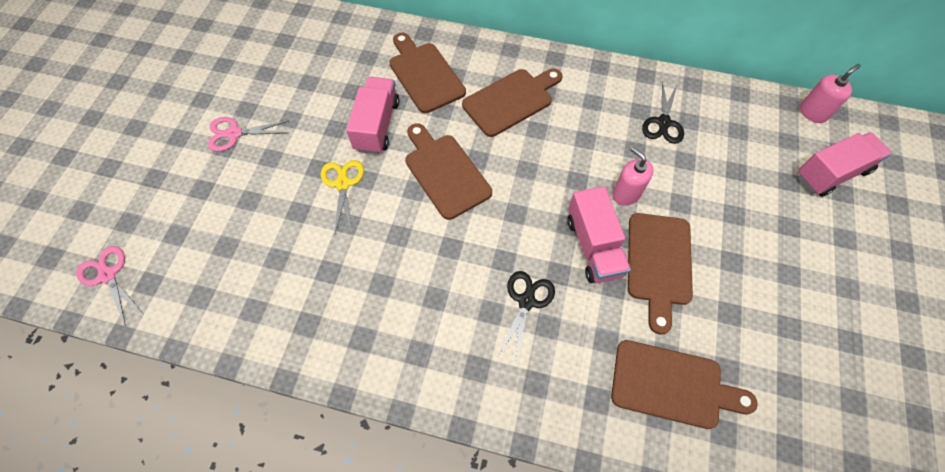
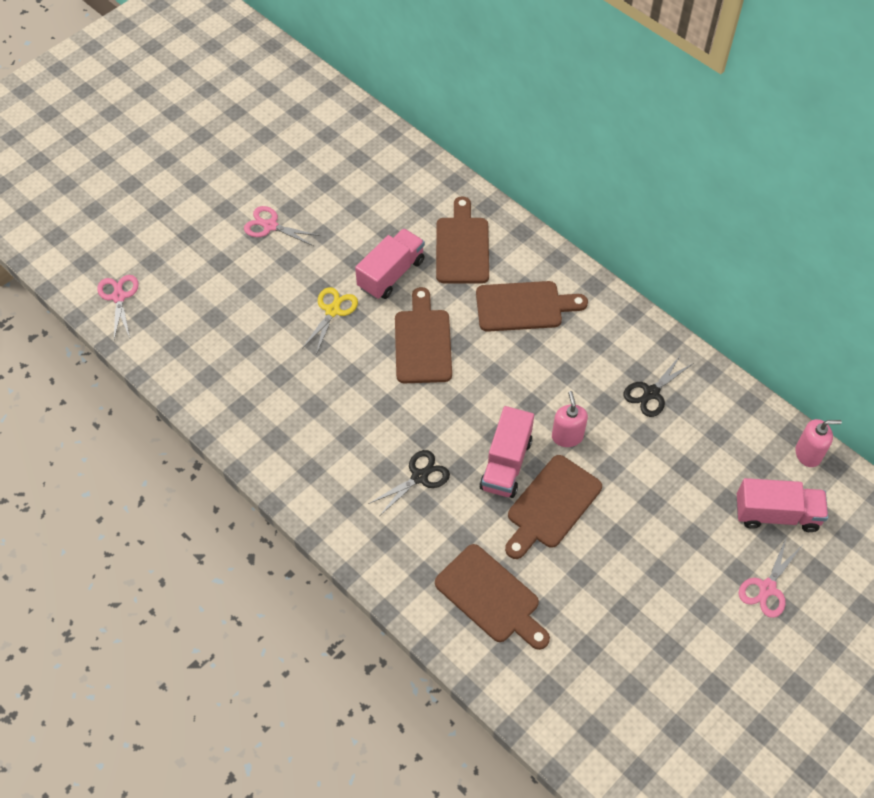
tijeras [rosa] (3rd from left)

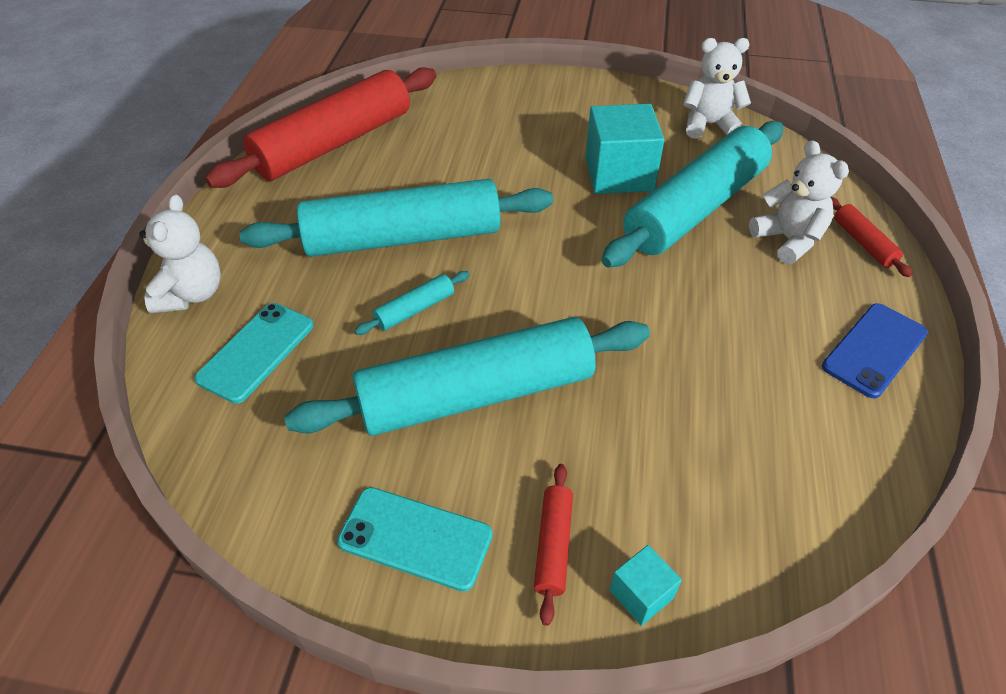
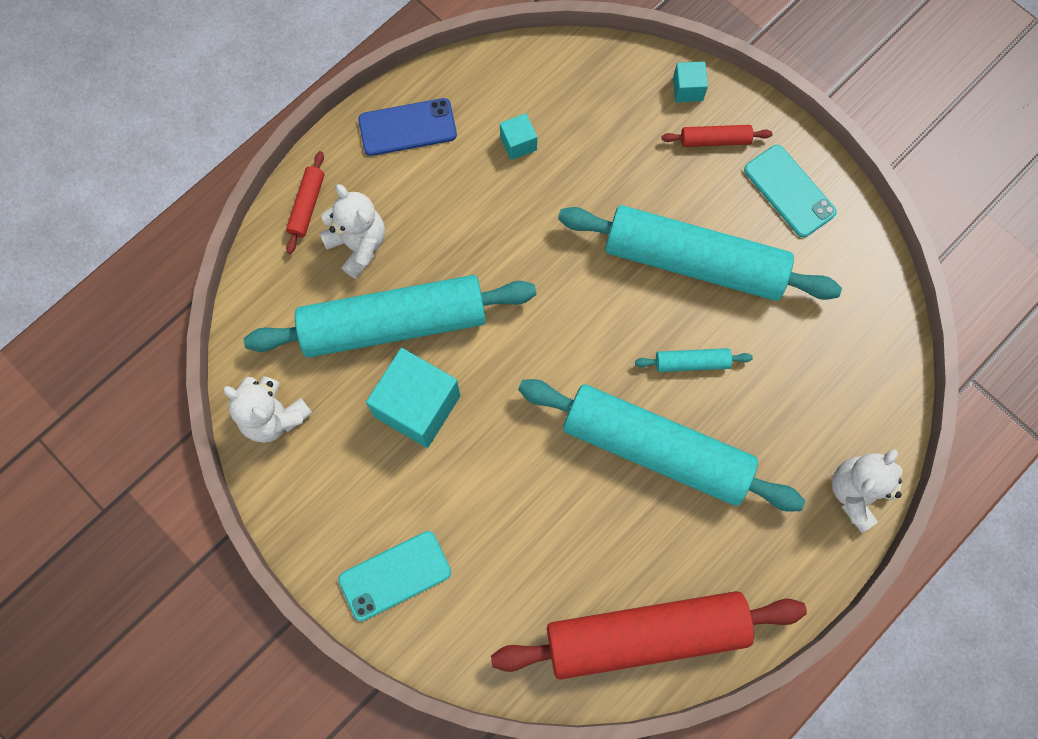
osito [blanco] (2nd from left); móvil [turquesa] (1st from left); cubo [turquesa] (2nd from left); rodillo [rojo] (3rd from left)

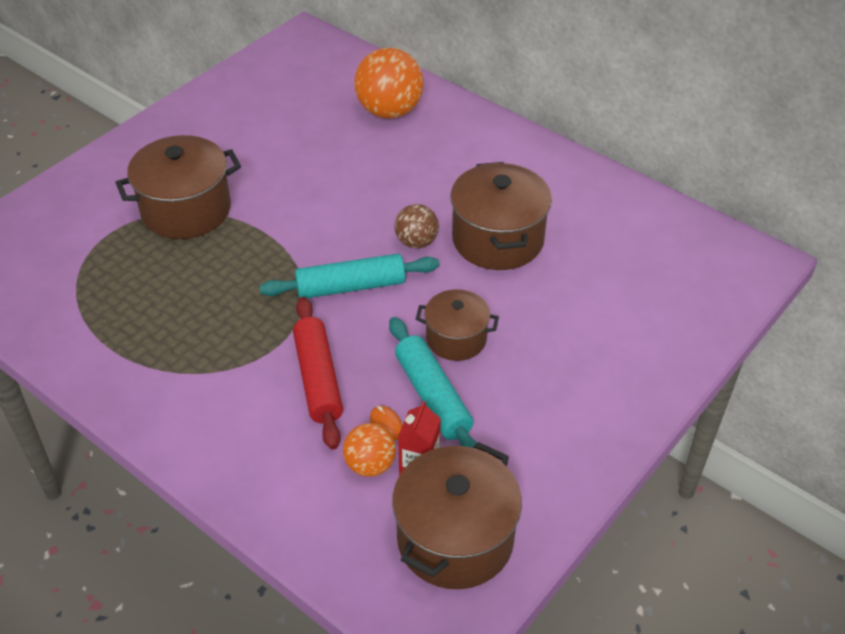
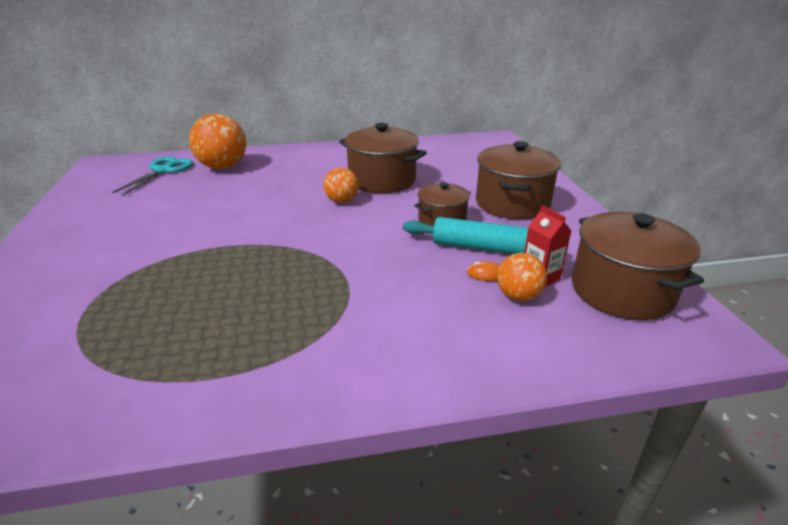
tijeras [turquesa]; pelota [naranja] (2nd from left); olla [marrón] (3rd from left); rodillo [turquesa] (1st from left in the first image); rodillo [rojo]

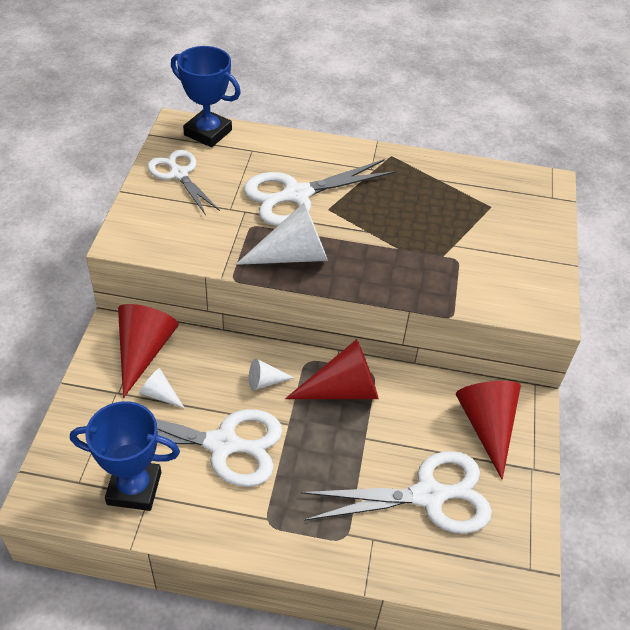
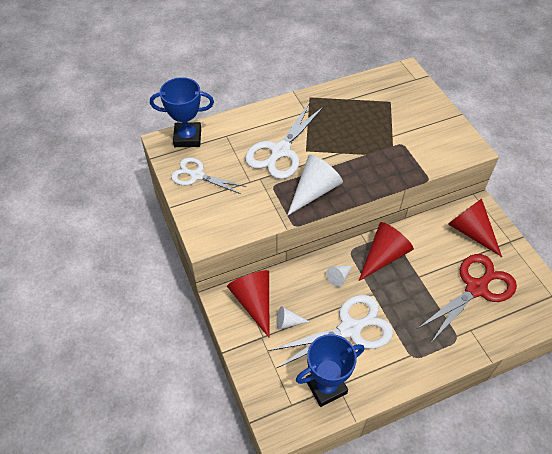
tijeras [rojo]

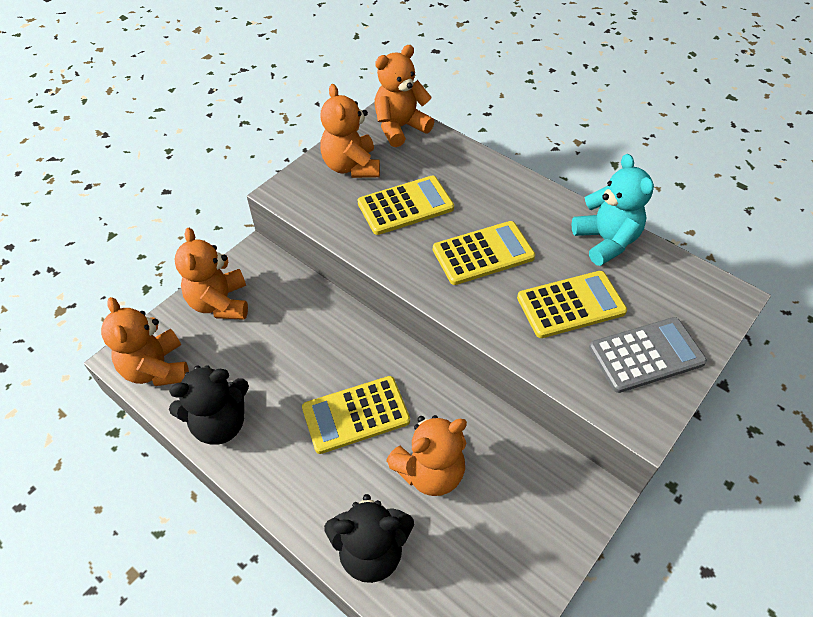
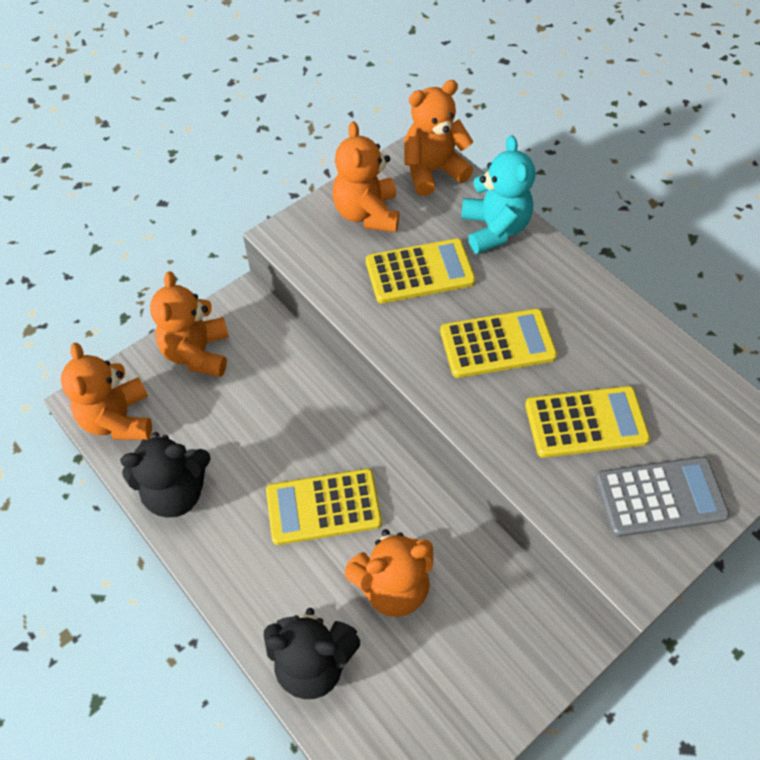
osito [turquesa]

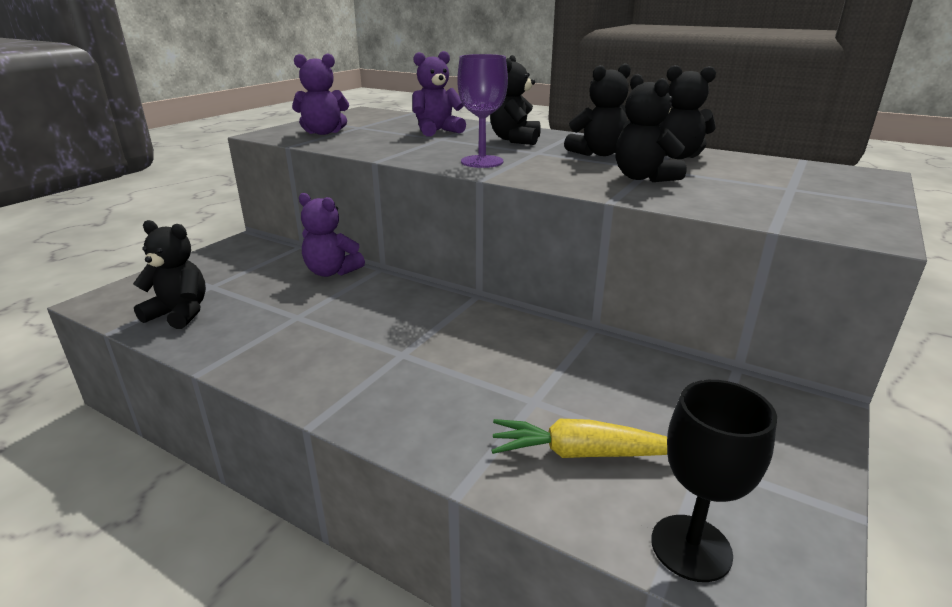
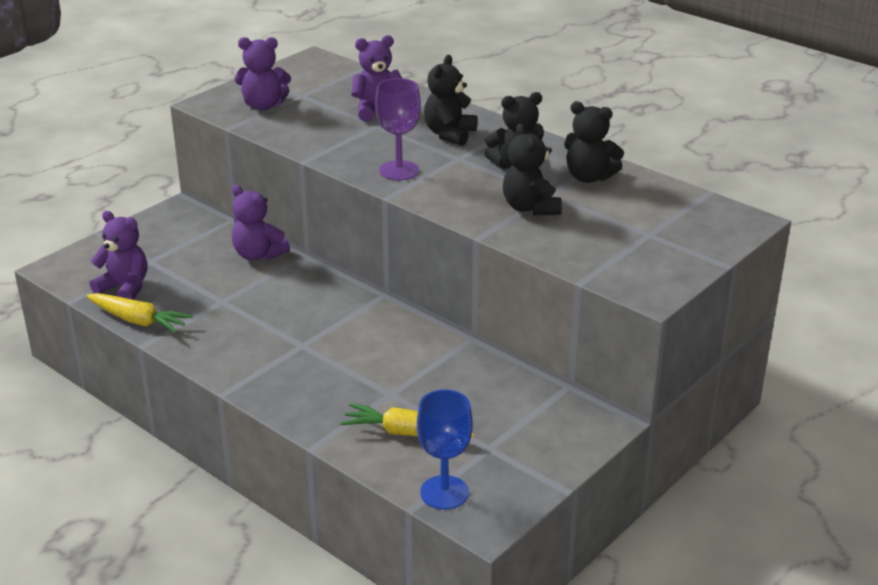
zanahoria [amarillo] (1st from left); osito [morado] (1st from left); copa [azul]

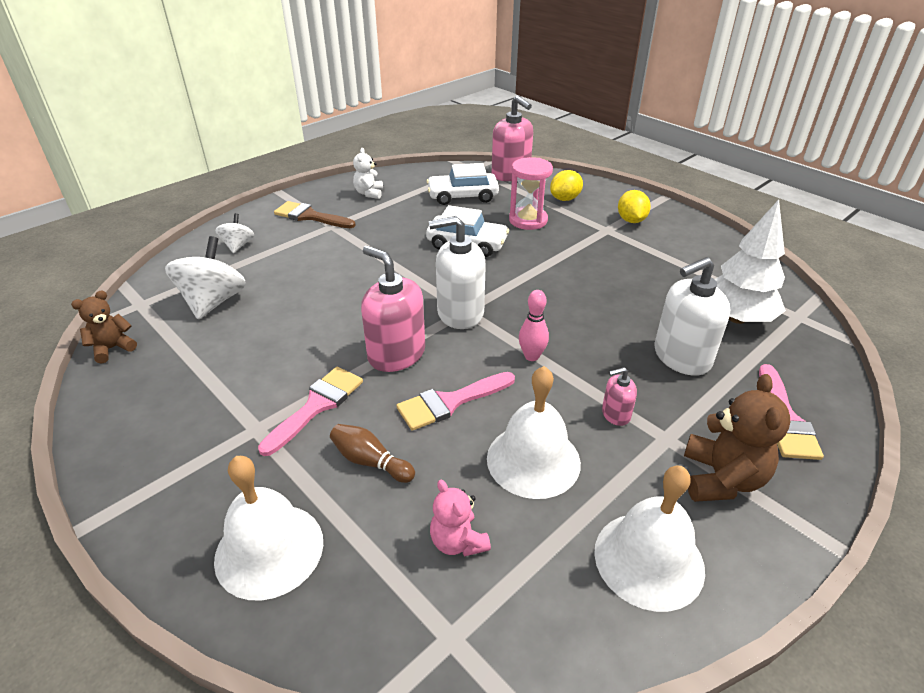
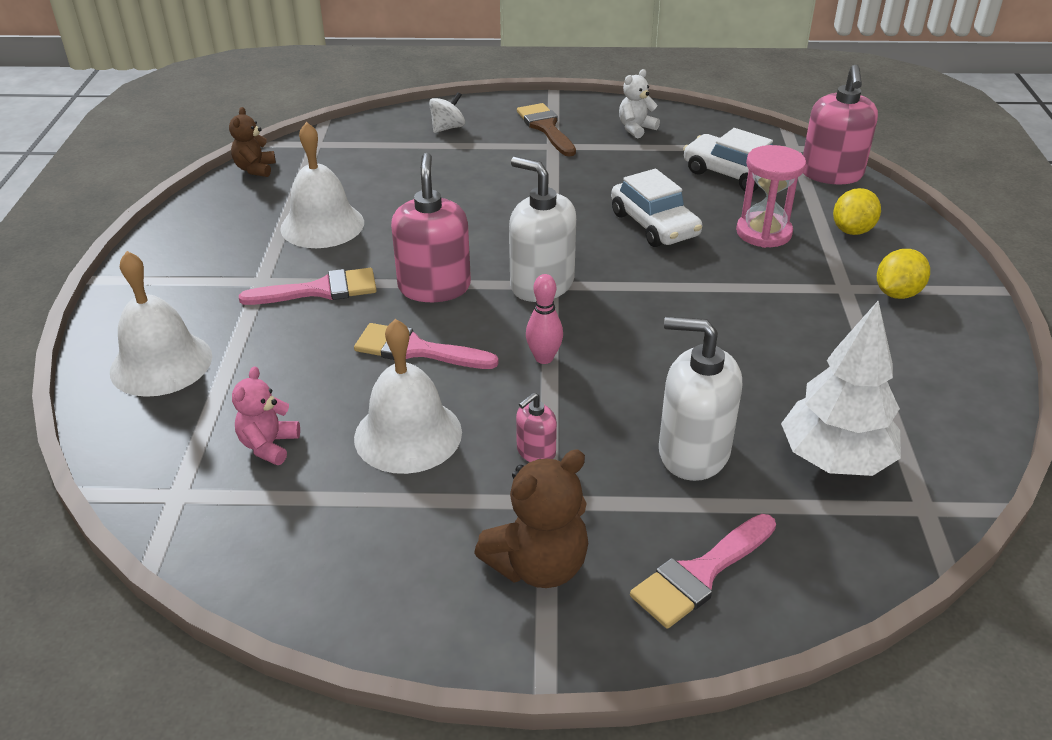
osito [marrón] (1st from left); campana [blanco] (2nd from left); dispensador de jabón [rosa] (2nd from left); limón [amarillo] (1st from left); peonza [blanco] (1st from left in the first image); bolo [marrón]

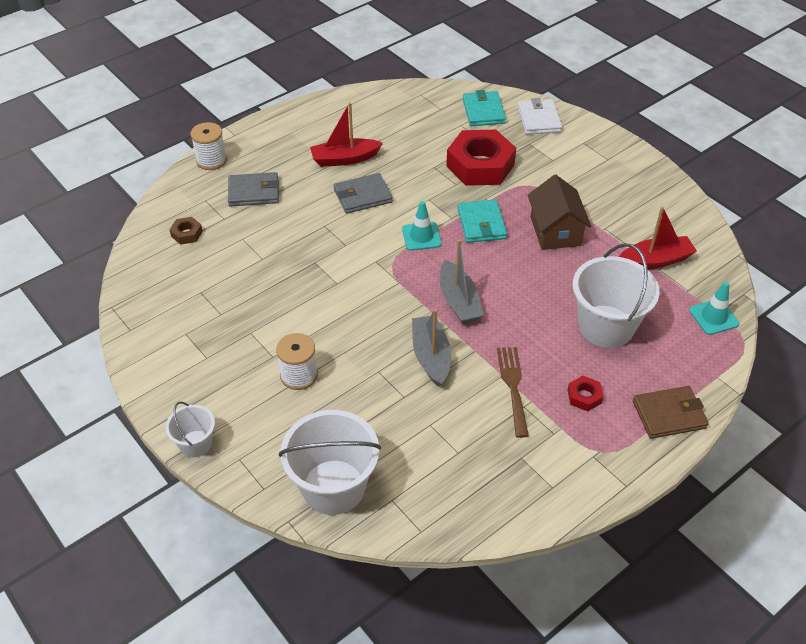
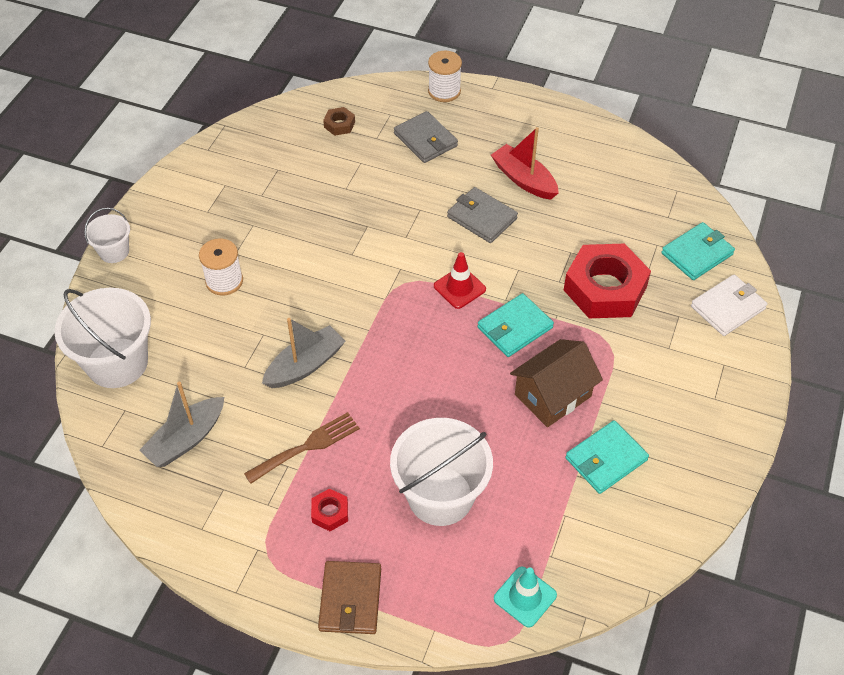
barco [gris] (1st from left); cartera [marrón]; cono de tráfico [rojo]; cartera [turquesa] (2nd from left); barco [rojo] (2nd from left in the first image)

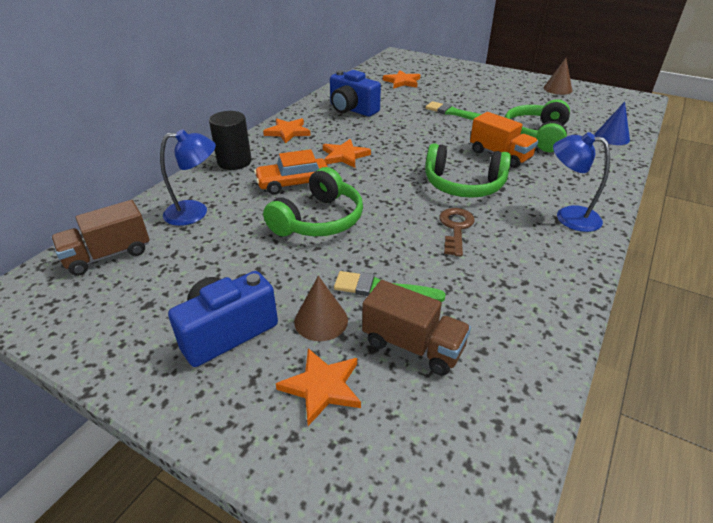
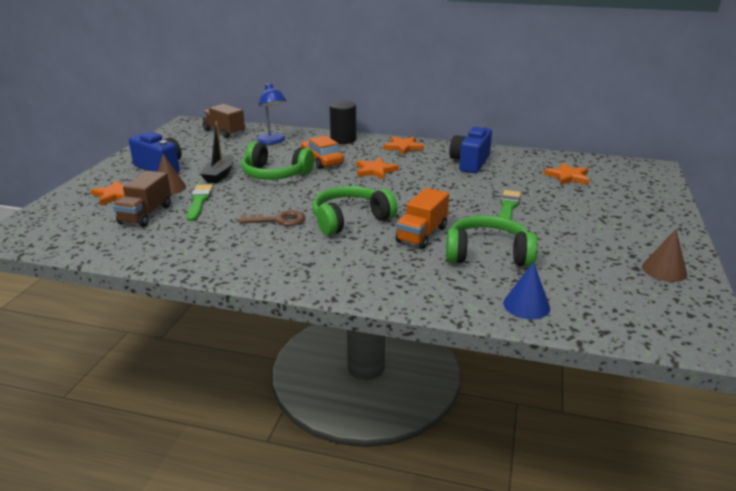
barco [negro]; auriculares [verde] (2nd from left); lámpara [azul] (2nd from left in the first image)

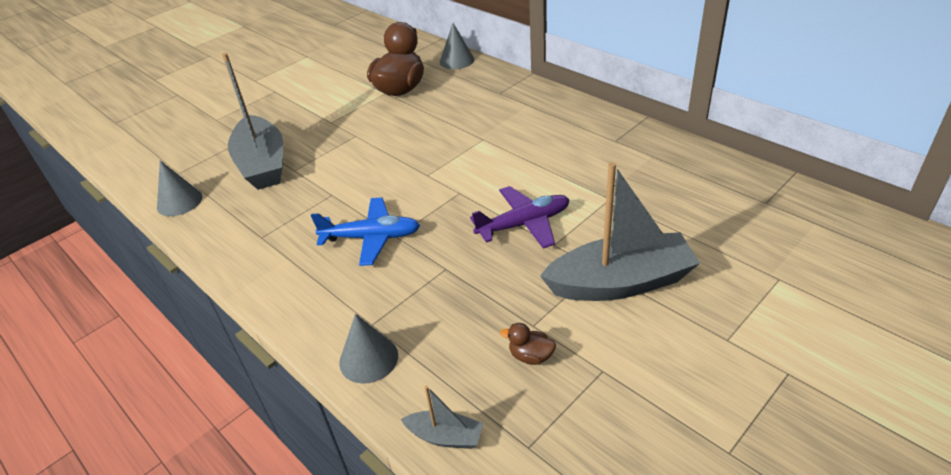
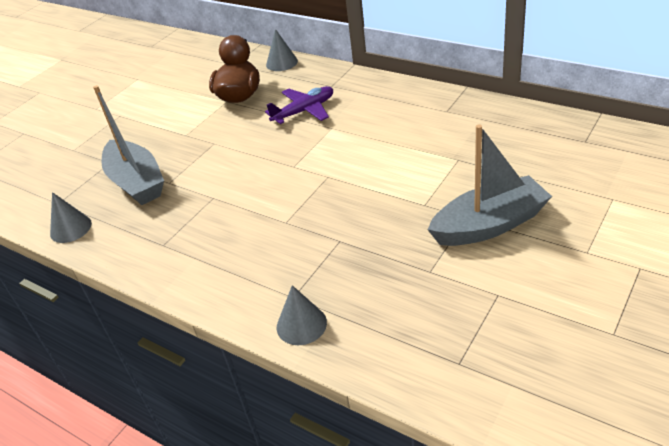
avión [morado]; avión [azul]; barco [gris] (2nd from left in the first image); pato [marrón] (2nd from left in the first image)

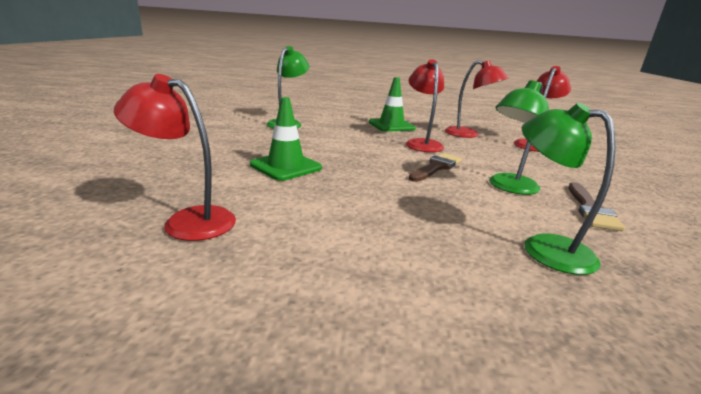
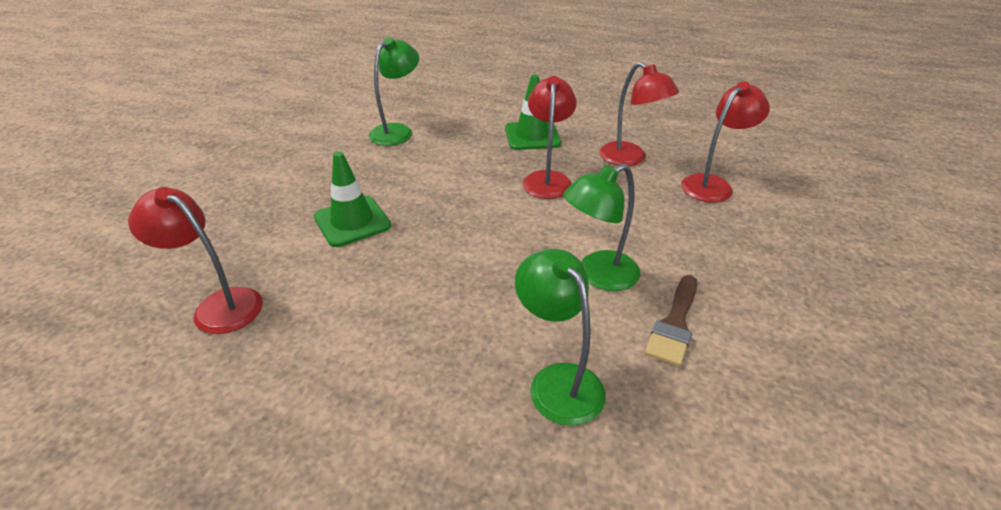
pincel [marrón] (1st from left in the first image)

